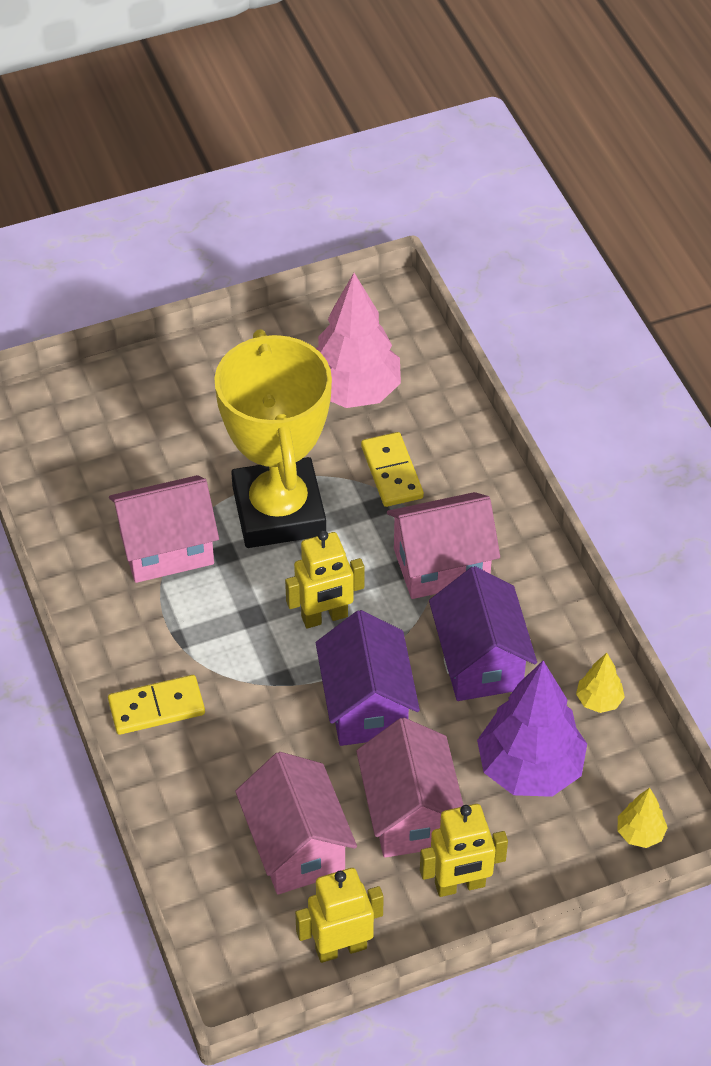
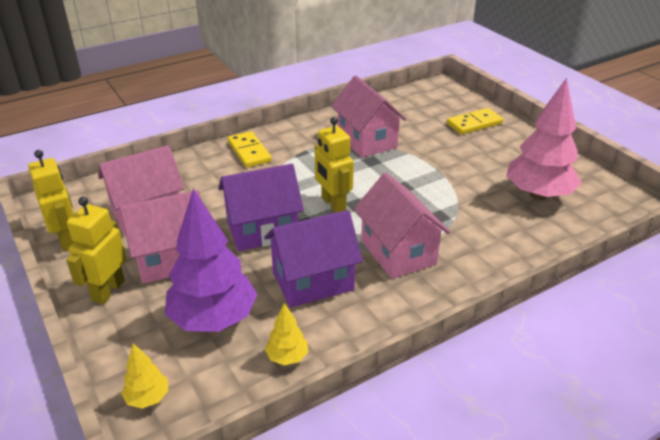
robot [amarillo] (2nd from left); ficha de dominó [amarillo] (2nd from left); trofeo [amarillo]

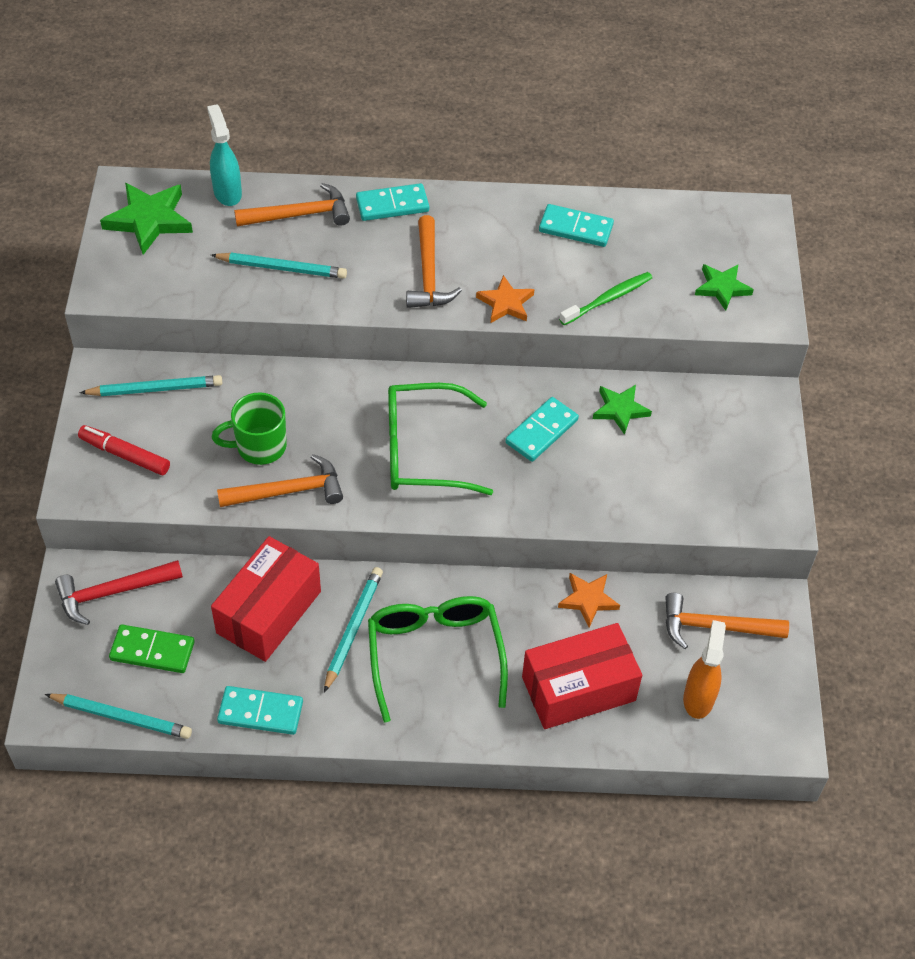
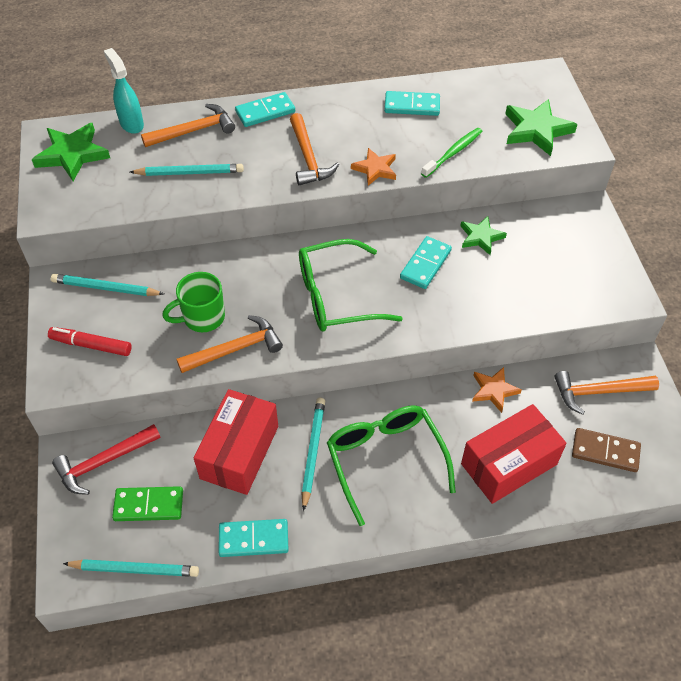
lápiz [turquesa] (1st from left); estrella [verde] (3rd from left); ficha de dominó [marrón]

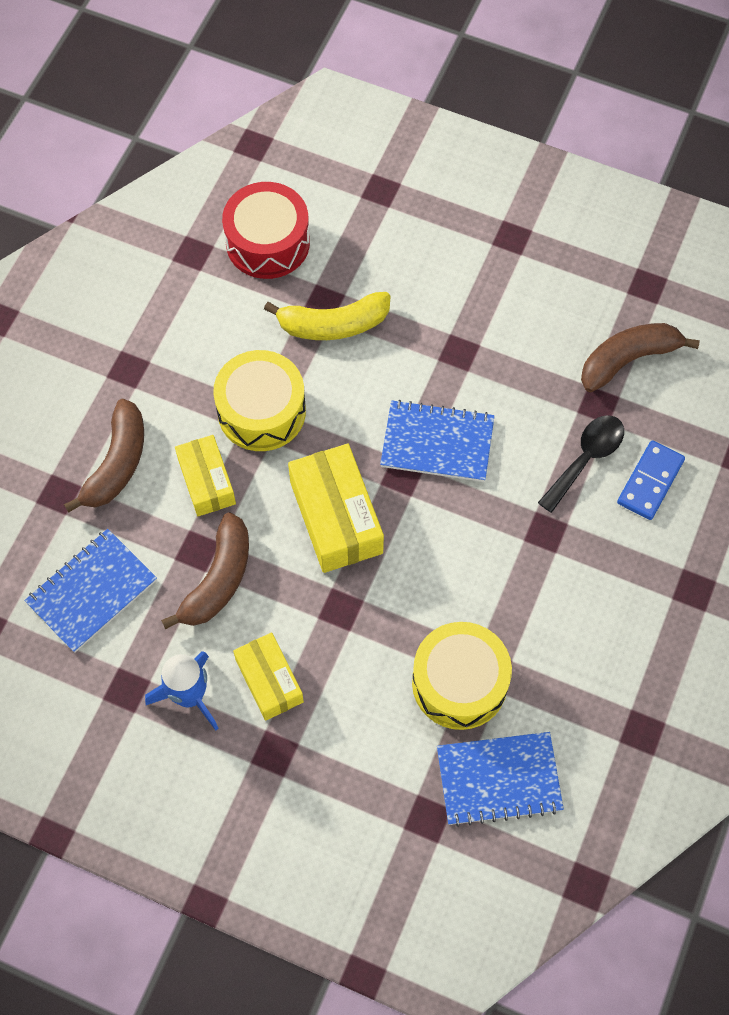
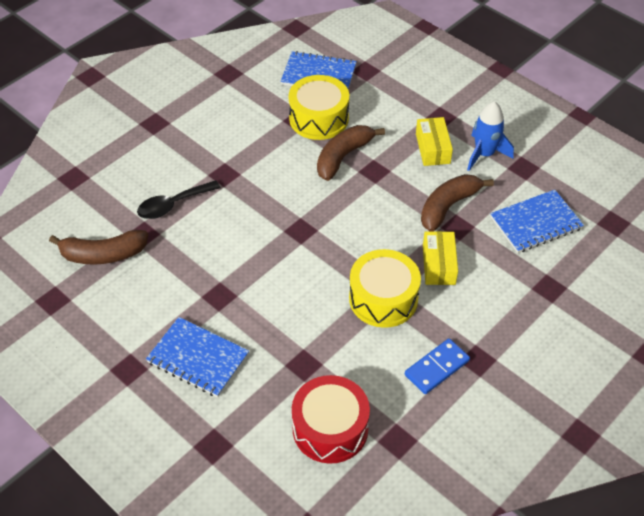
cuaderno [azul] (1st from left); plátano [marrón] (2nd from left); ficha de dominó [azul]; plátano [amarillo]; caja [amarillo] (3rd from left in the first image)

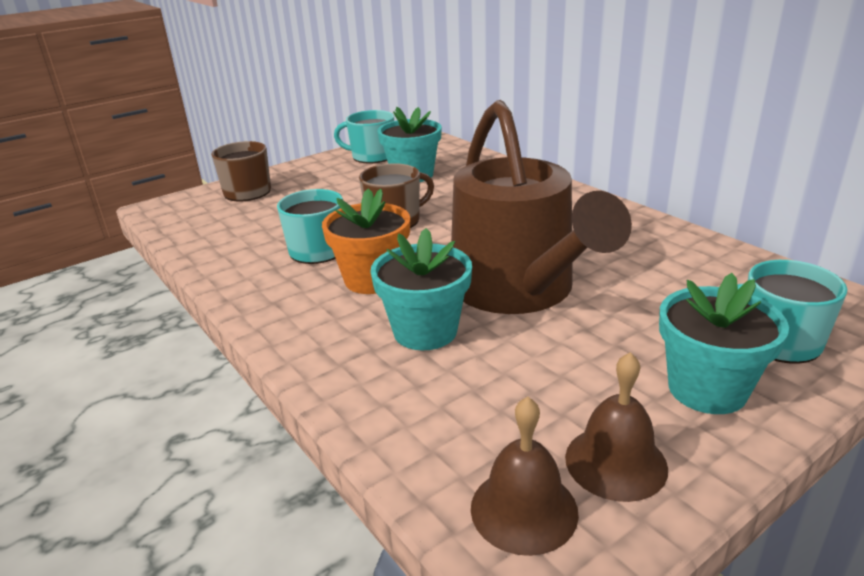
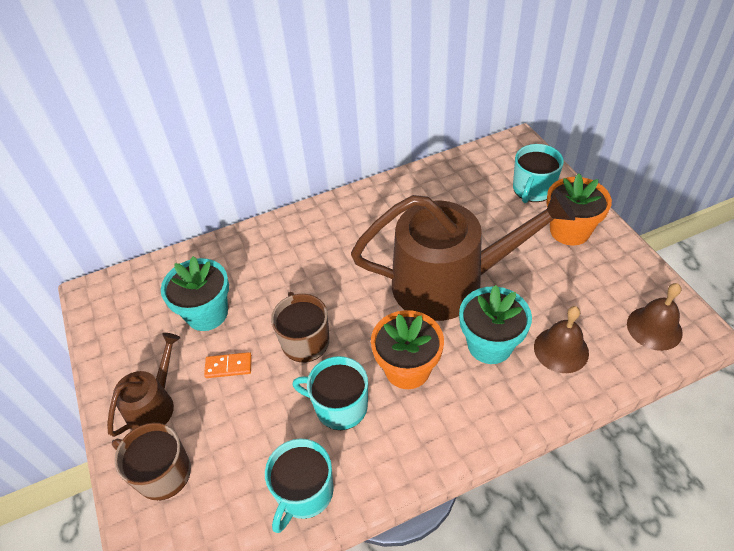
regadera [marrón] (1st from left); ficha de dominó [naranja]; taza [turquesa] (1st from left); campana [marrón] (1st from left); maceta [naranja] (2nd from left)

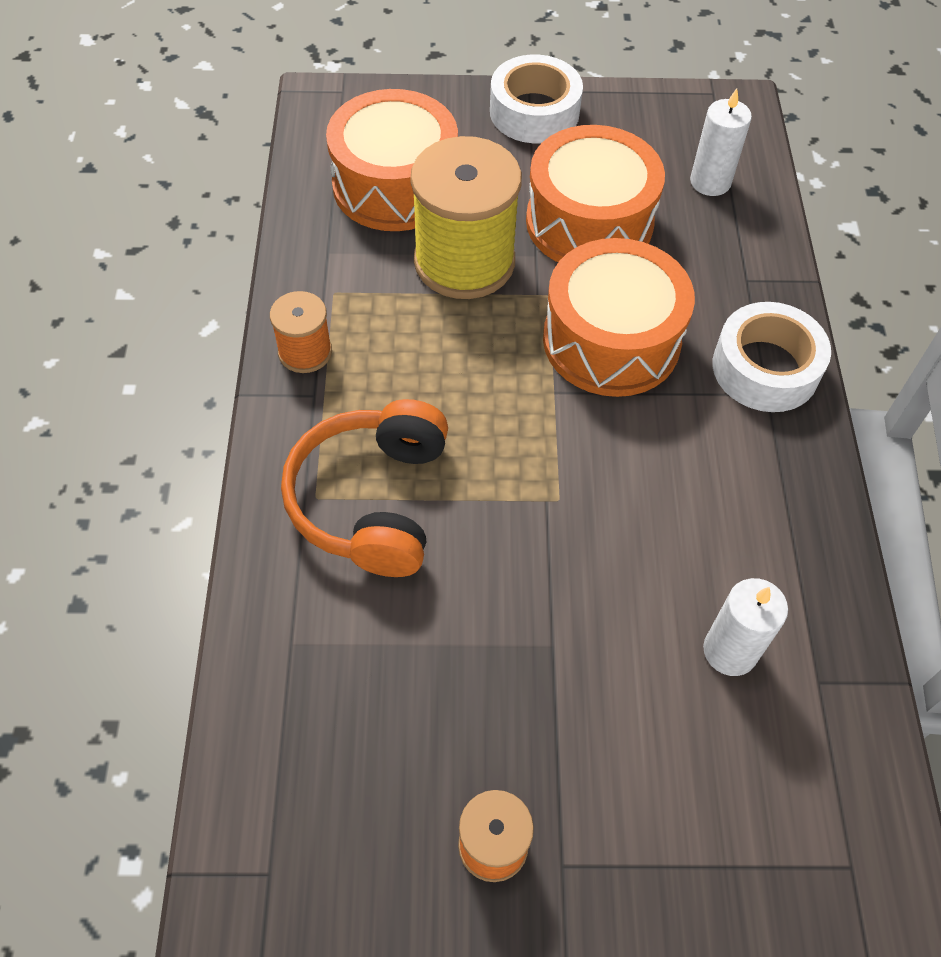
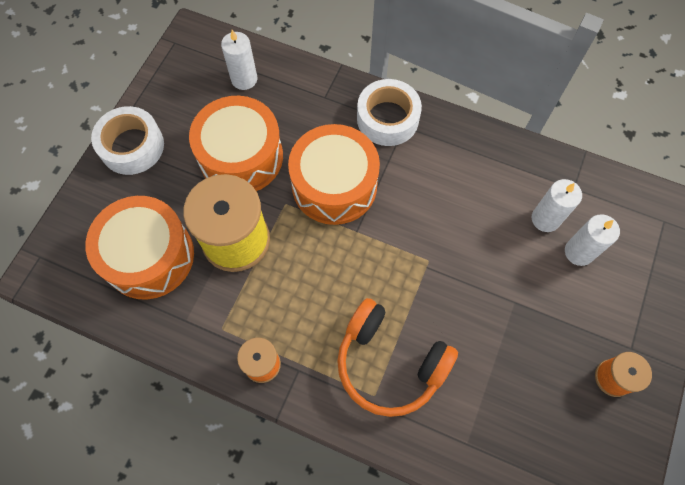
vela [blanco] (3rd from left)

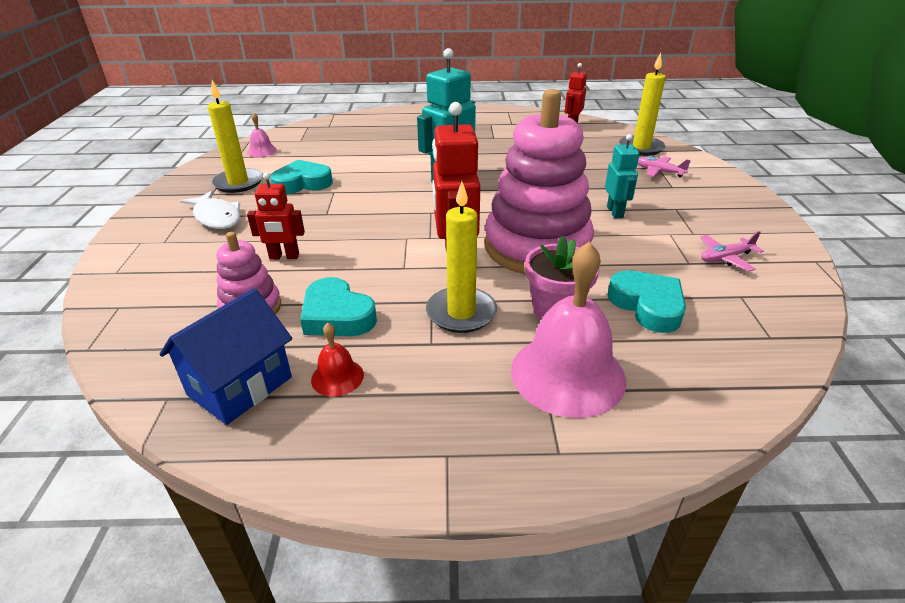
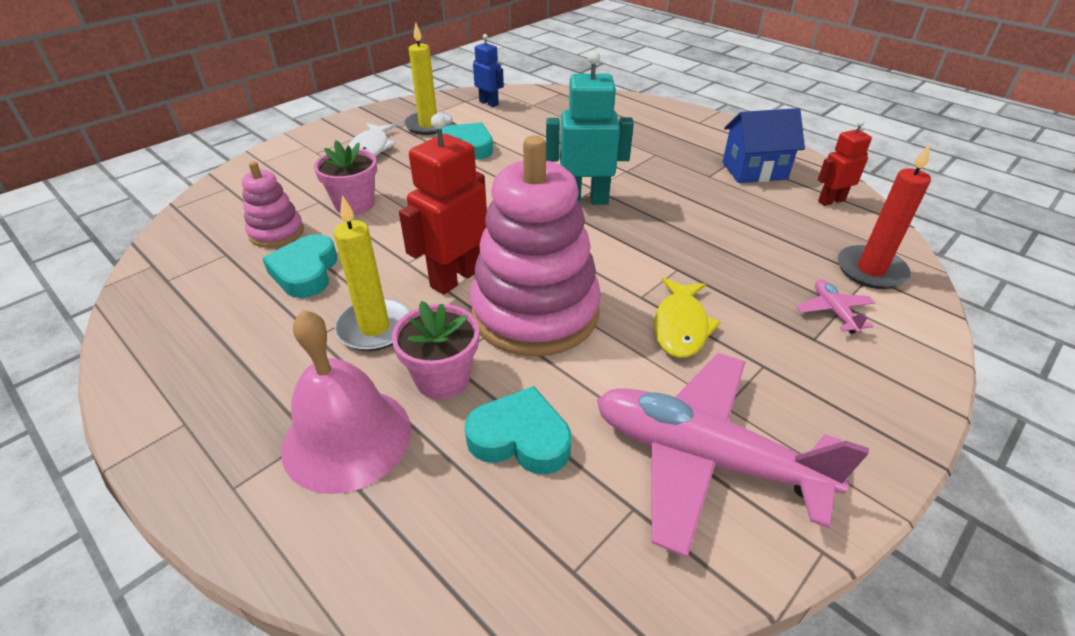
maceta [rosa] (1st from left); corazón [turquesa] (3rd from left); robot [azul]; avión [rosa] (1st from left); pez [amarillo]; casa [azul]; vela [rojo]; campana [rojo]

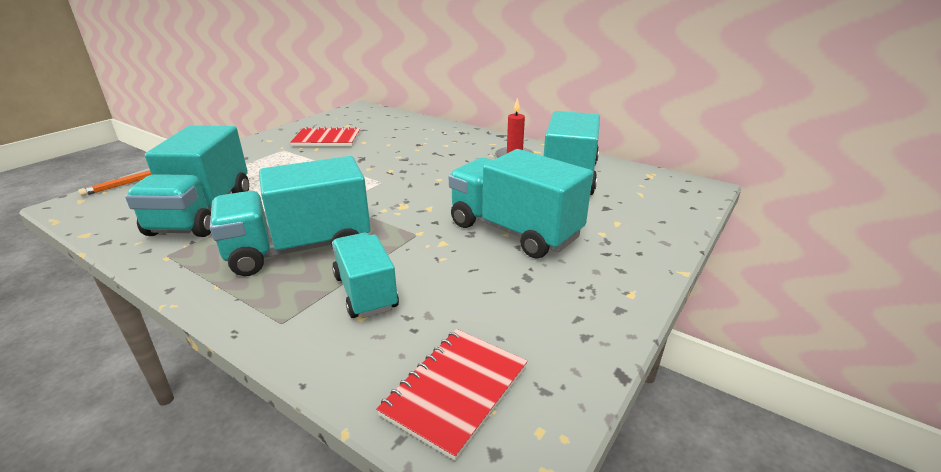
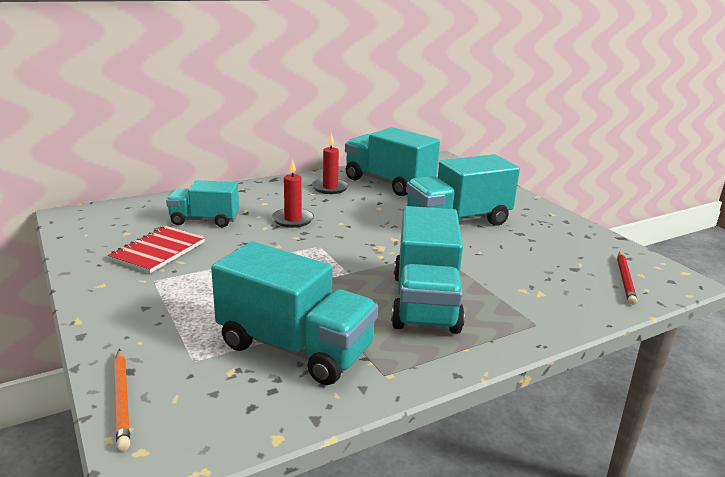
camión [turquesa] (1st from left); vela [rojo] (1st from left); lápiz [rojo]

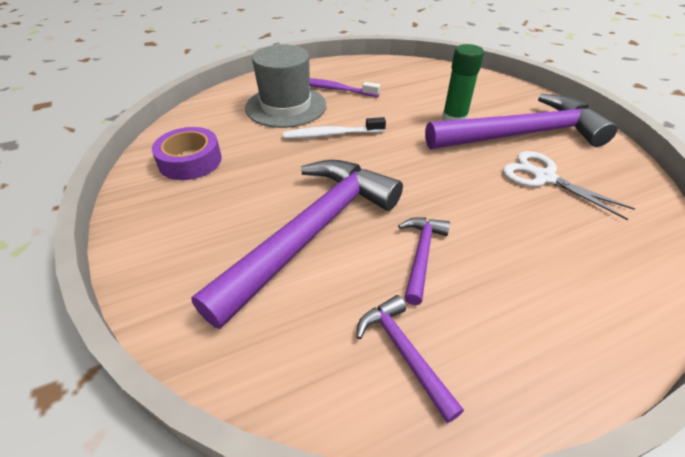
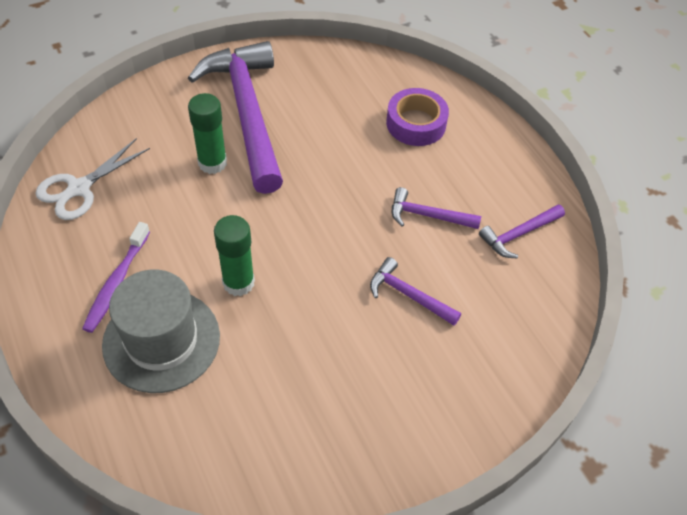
tijeras [blanco]; barra de pegamento [verde] (2nd from left); martillo [morado] (2nd from left); cinta adhesiva [morado]

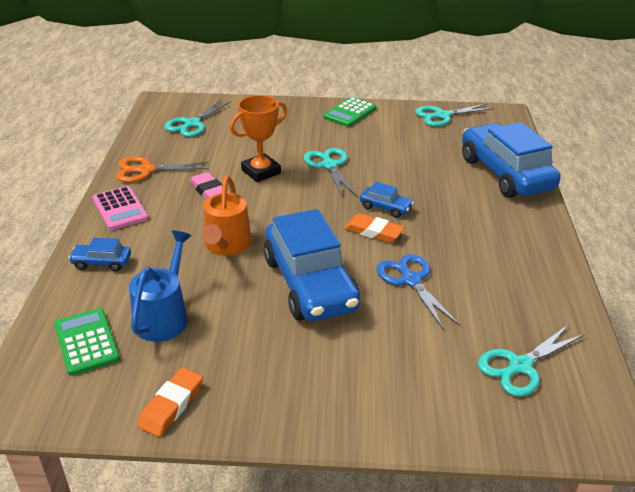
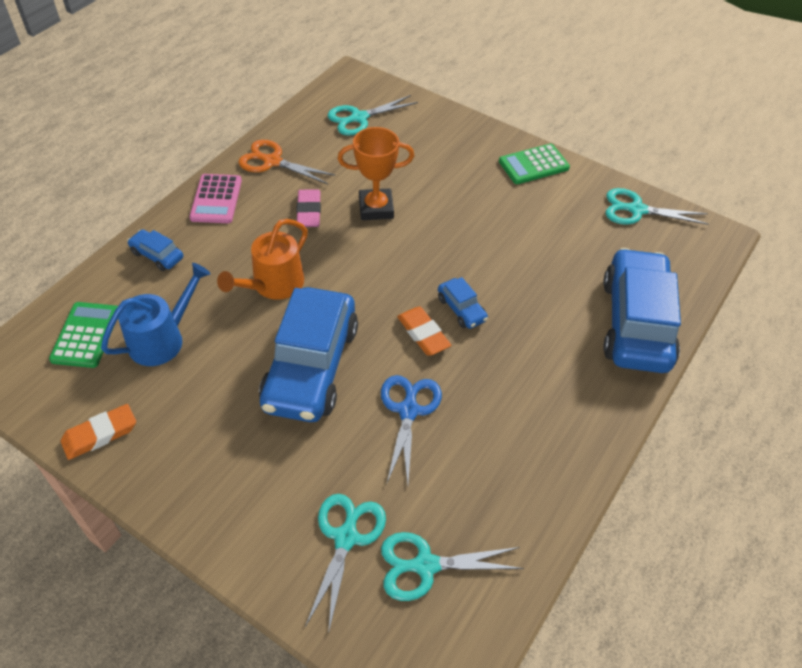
tijeras [turquesa] (1st from left)

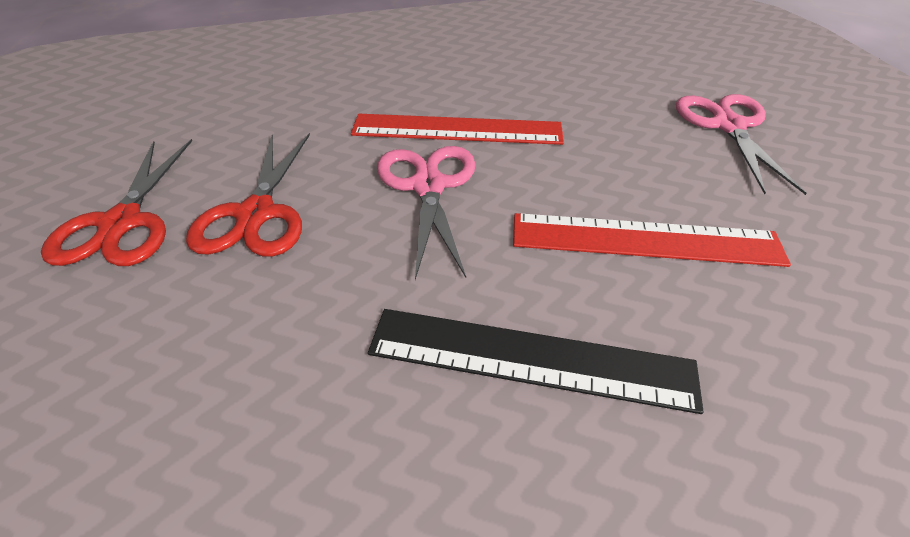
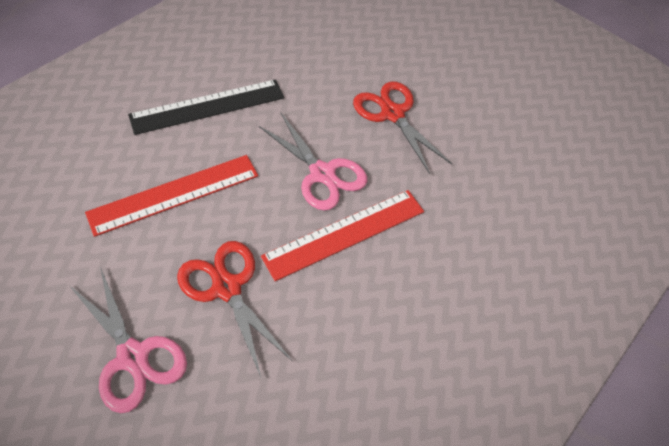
tijeras [rojo] (1st from left)

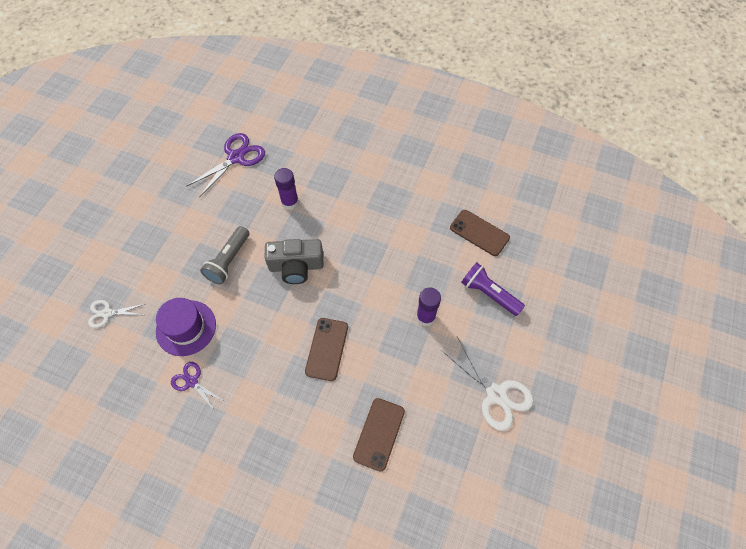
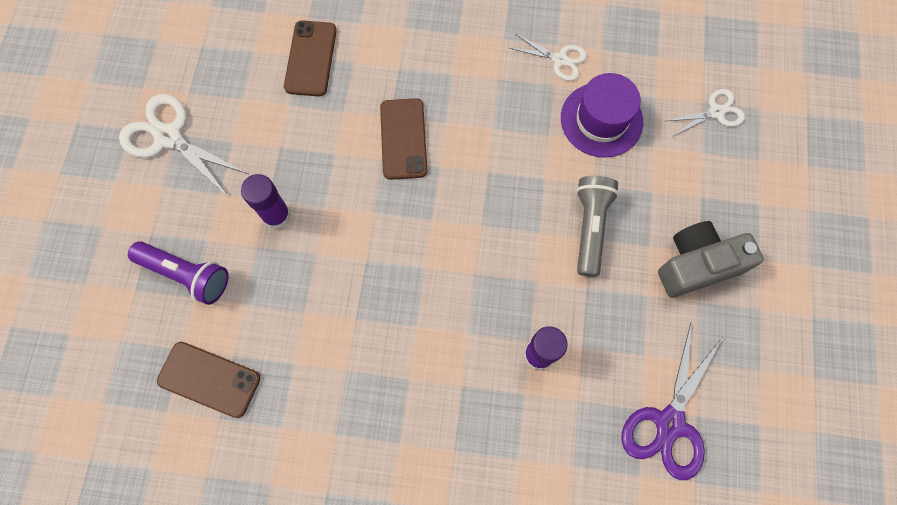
tijeras [blanco] (2nd from left); cámara [gris]

